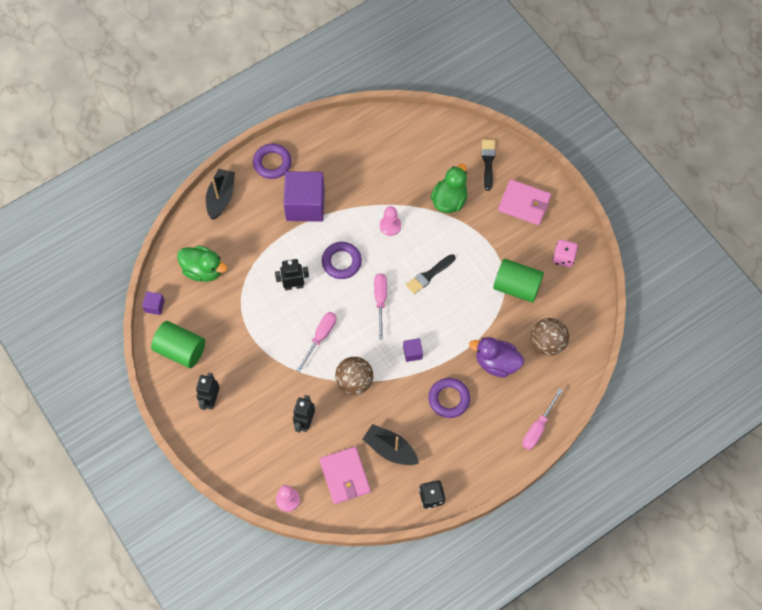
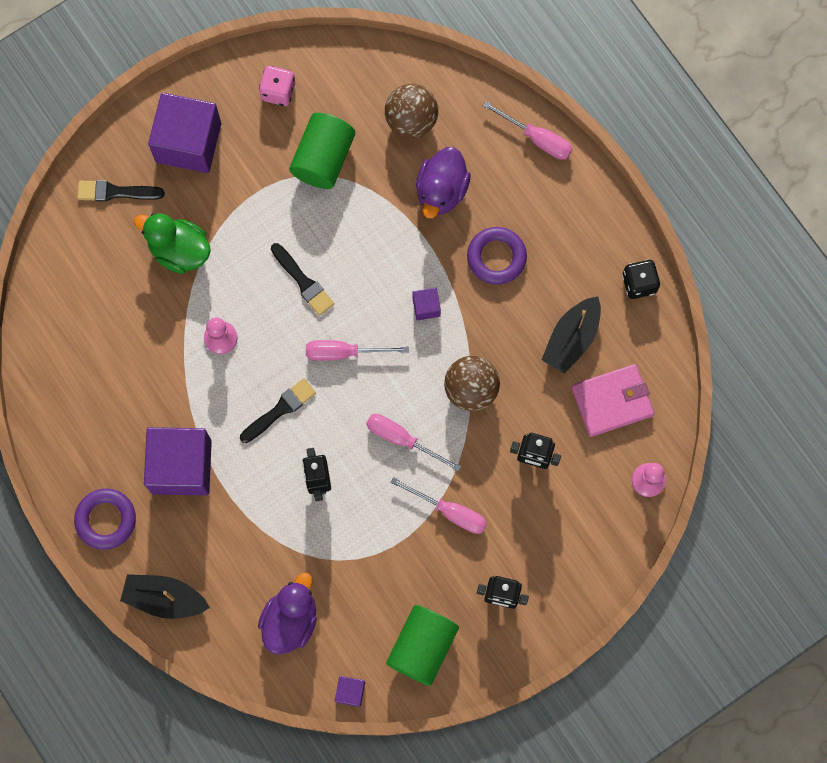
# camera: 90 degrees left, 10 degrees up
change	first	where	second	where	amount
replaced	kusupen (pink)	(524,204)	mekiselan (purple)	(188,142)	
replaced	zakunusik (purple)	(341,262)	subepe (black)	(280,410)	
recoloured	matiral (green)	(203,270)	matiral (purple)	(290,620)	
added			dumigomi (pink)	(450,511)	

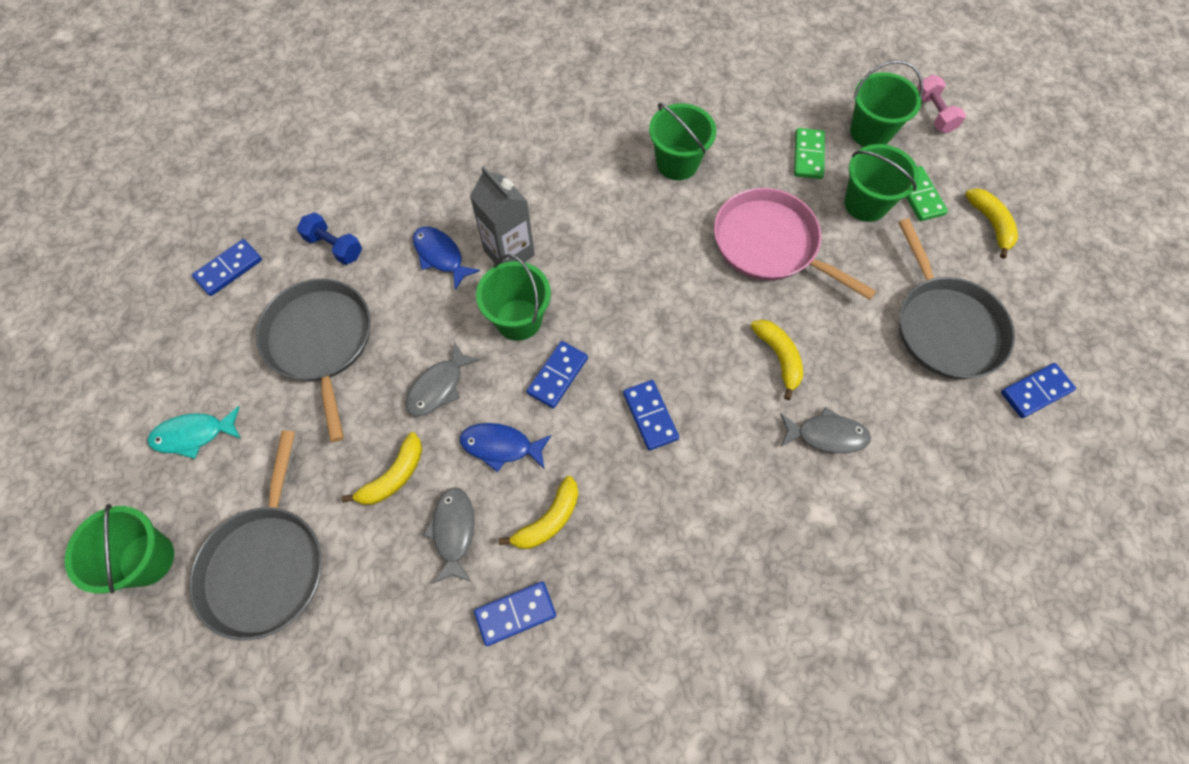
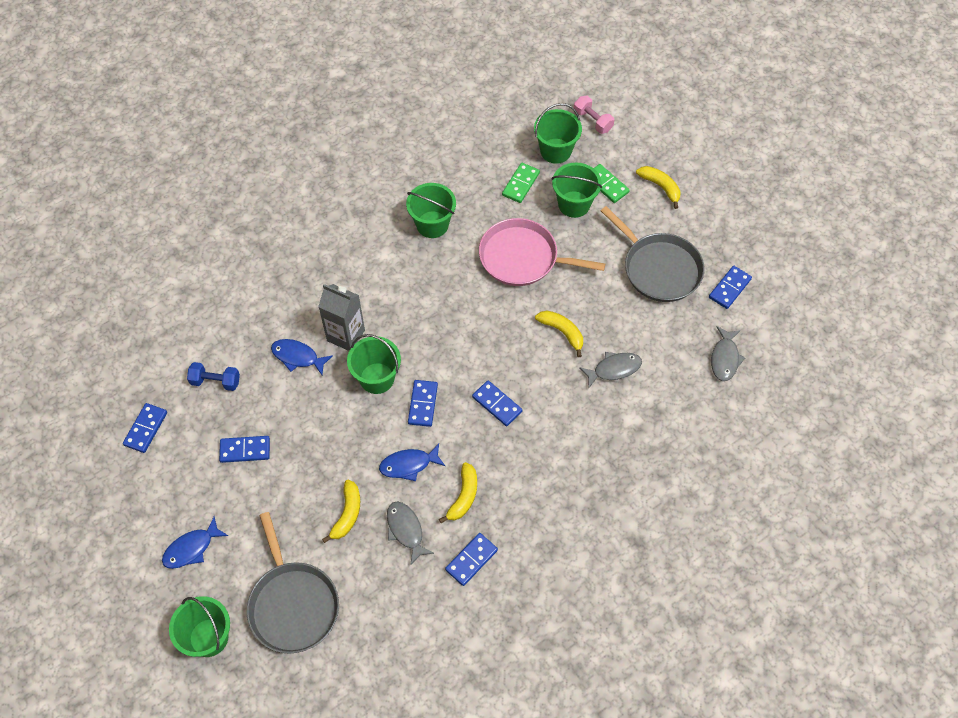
# camera: 25 degrees left, 5 degrees down
change	first	where	second	where	amount
recoloured	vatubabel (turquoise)	(194,435)	vatubabel (blue)	(191,548)	
replaced	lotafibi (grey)	(320,342)	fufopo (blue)	(245,450)	
turned	fufopo (green)	(808,155)		(521,184)	45 degrees clockwise
moved	vatubabel (grey)	(438,387)		(725,358)	

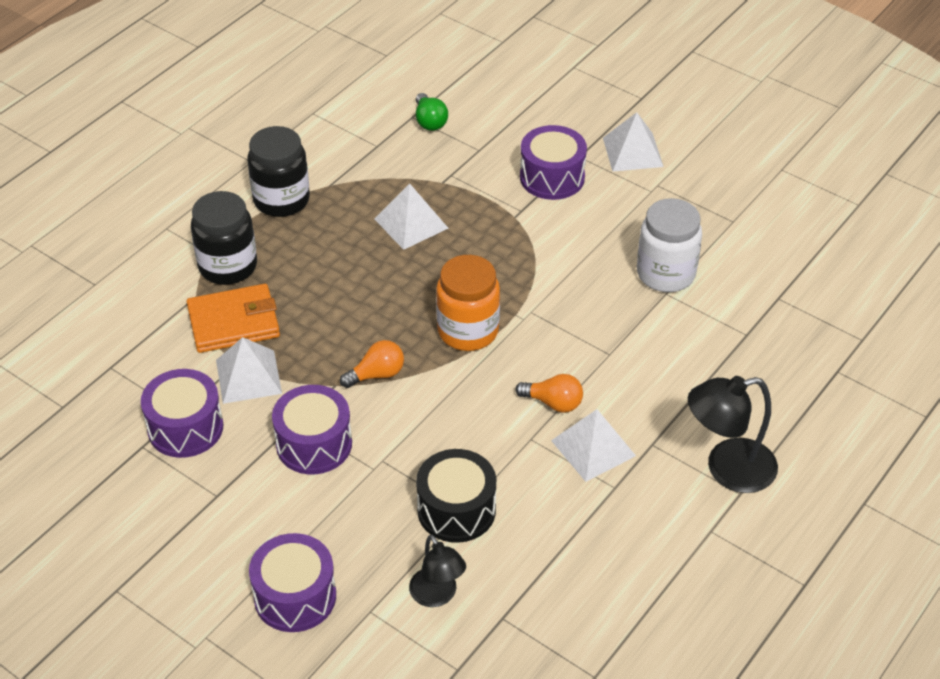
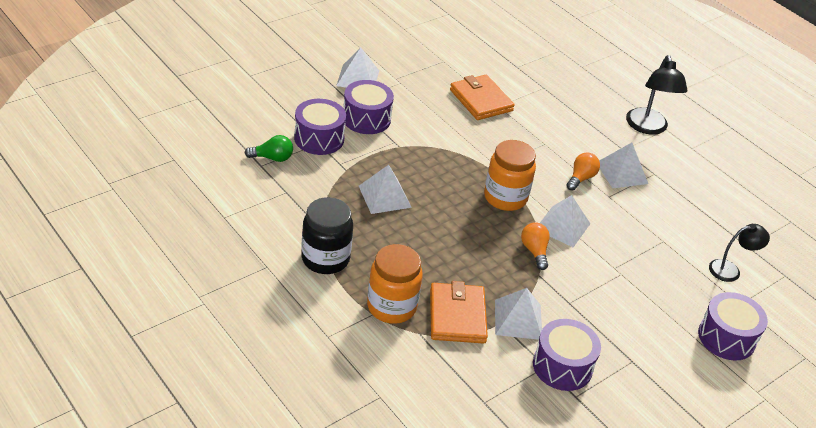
# camera: 80 degrees left, 5 degrees down
change	first	where	second	where	amount
moved	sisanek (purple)	(314,444)		(319,138)	
recoloured	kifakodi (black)	(228,266)	kifakodi (orange)	(391,306)	
replaced	kifakodi (white)	(666,274)	kusupen (orange)	(481,100)	
added			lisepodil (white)	(562,226)	
removed	sisanek (black)	(456,510)			

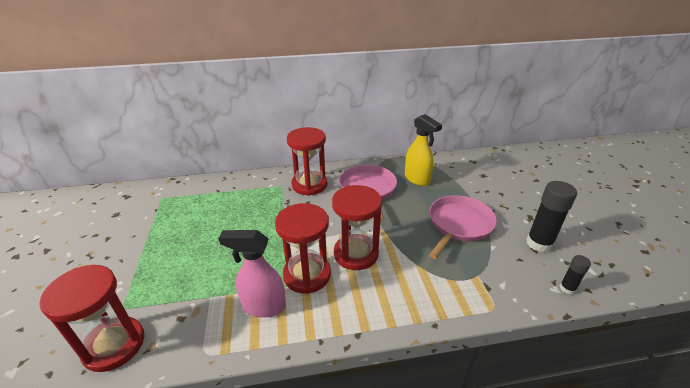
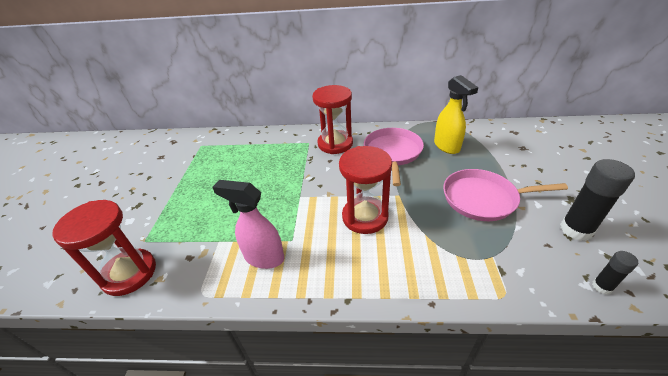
# camera: 15 degrees right, 5 degrees up
change	first	where	second	where	amount
turned	lotafibi (pink)	(459,225)		(483,198)	135 degrees counterclockwise
removed	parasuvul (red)	(307,275)			

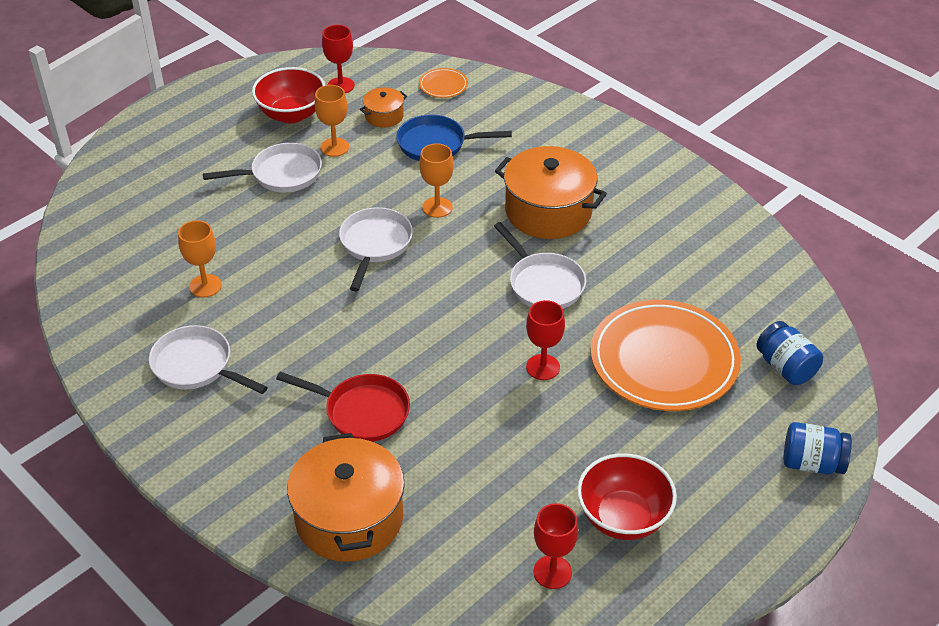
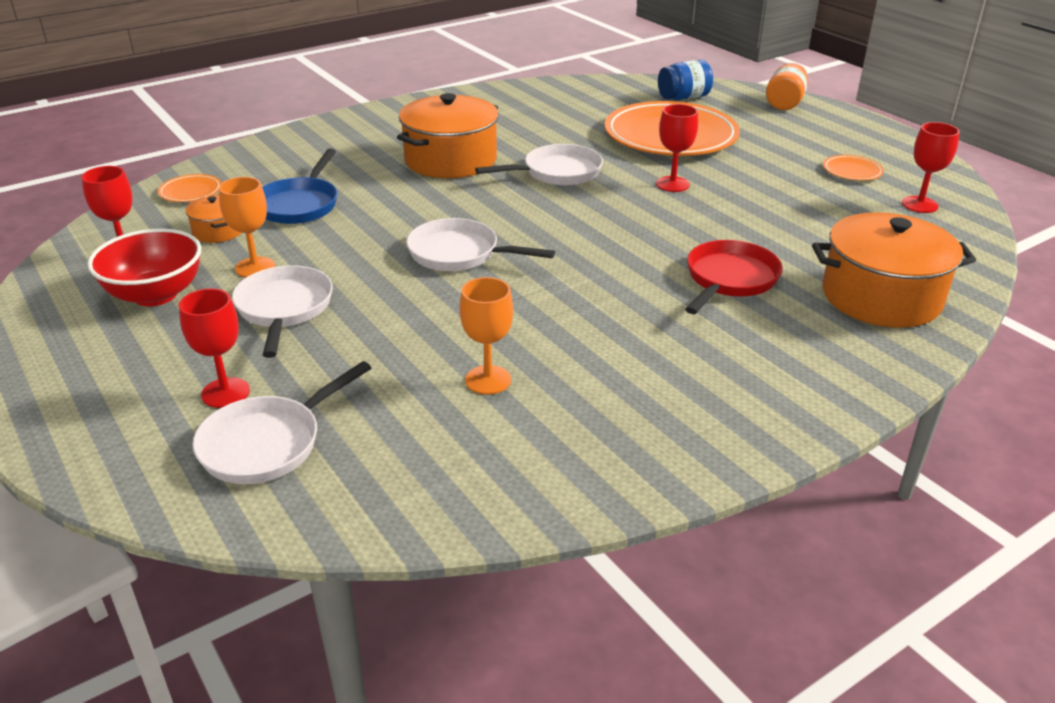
# camera: 80 degrees left, 10 degrees down
change	first	where	second	where	amount
added			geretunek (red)	(225,393)	
moved	lotafibi (white)	(196,366)		(267,443)	
recoloured	kifakodi (blue)	(812,463)	kifakodi (orange)	(784,103)	
replaced	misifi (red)	(623,517)	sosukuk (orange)	(852,171)	
removed	geretunek (orange)	(437,207)			

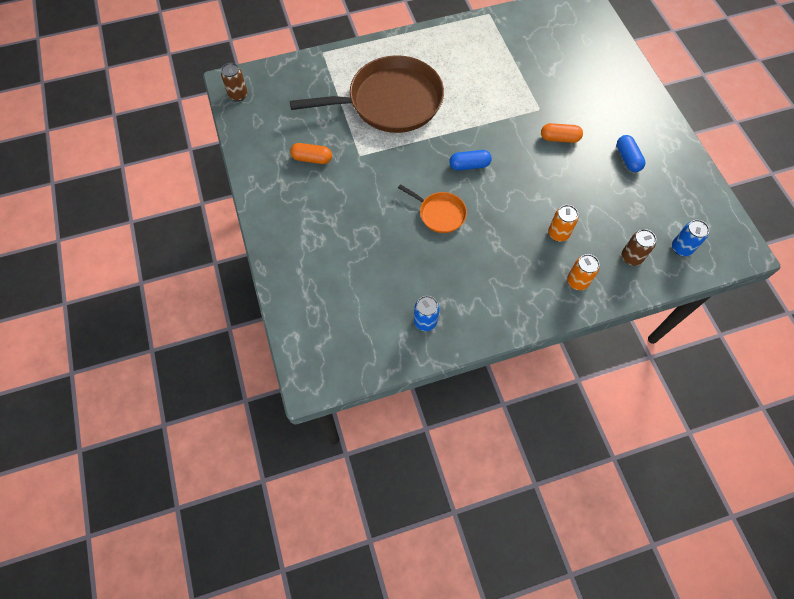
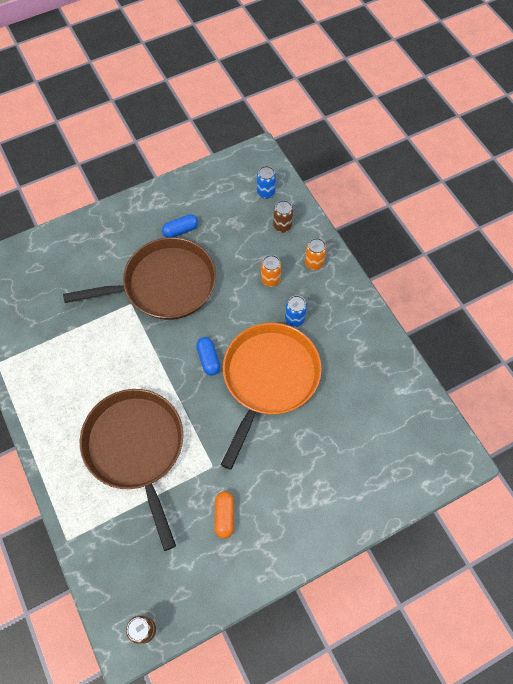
# camera: 100 degrees left, 0 degrees up
change	first	where	second	where	amount
replaced	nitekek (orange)	(559,138)	lotafibi (brown)	(165,285)	
resized	lotafibi (orange)	(440,214)		(269,378)	x2.20
moved	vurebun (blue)	(425,322)		(294,319)	

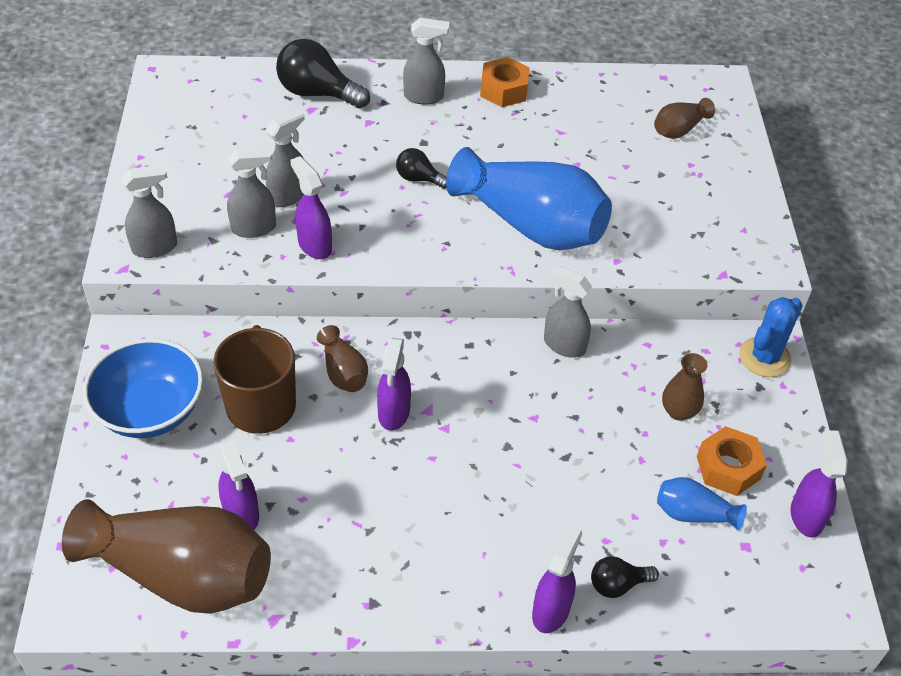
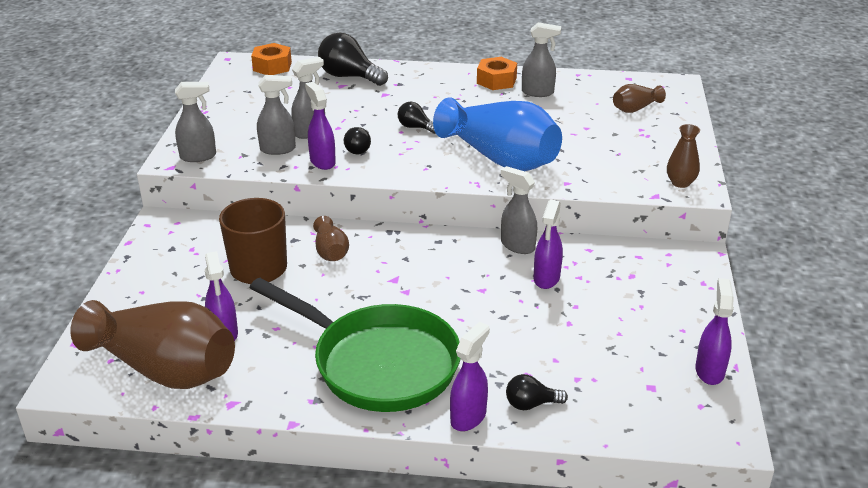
# camera: 10 degrees right, 15 degrees down
change	first	where	second	where	amount
added			lotafibi (green)	(378,363)	
moved	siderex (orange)	(728,468)		(272,66)	
added			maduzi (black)	(359,149)	
moved	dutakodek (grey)	(424,97)		(538,92)	
moved	dutakodek (purple)	(393,413)		(546,278)	
moved	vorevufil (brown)	(678,411)		(680,183)	
removed	misifi (blue)	(150,410)			
removed	vorevufil (blue)	(693,513)			
removed	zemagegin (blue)	(764,357)			

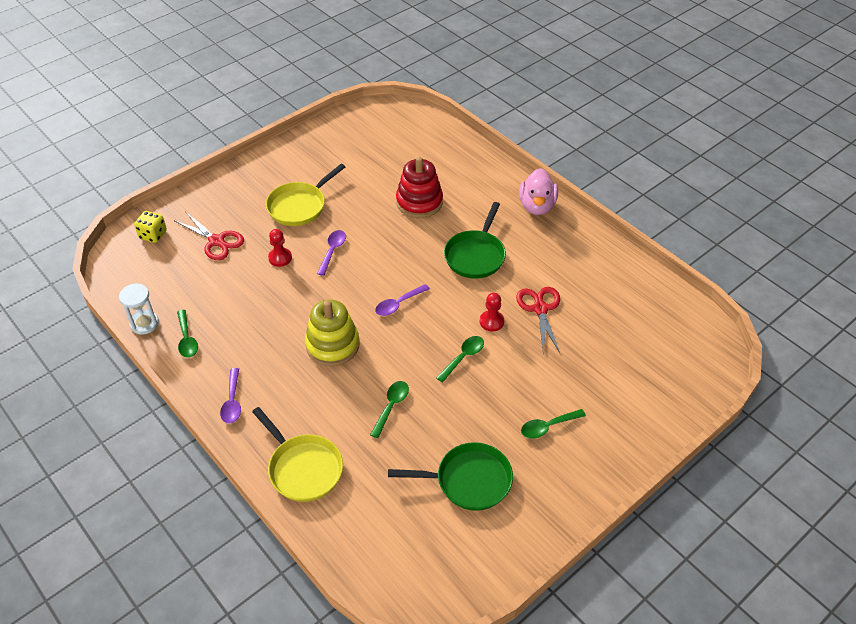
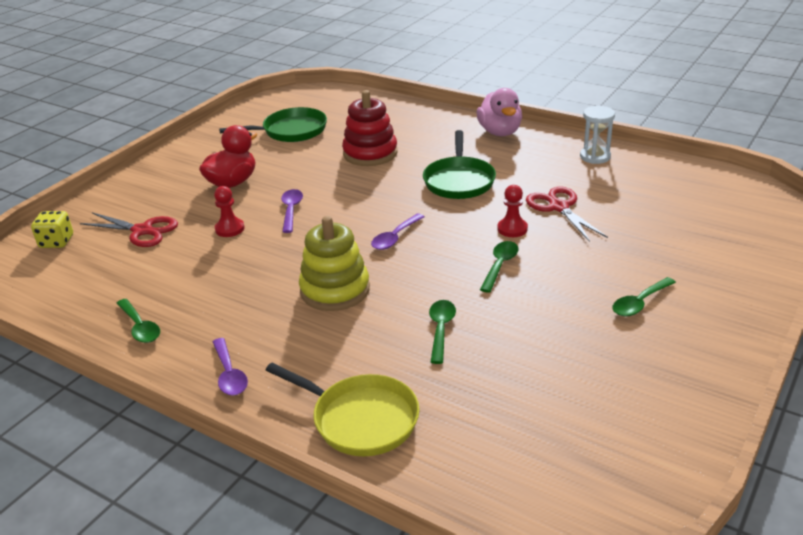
# camera: 15 degrees left, 15 degrees down
change	first	where	second	where	amount
replaced	lotafibi (yellow)	(299,206)	matiral (red)	(232,182)	
moved	lotafibi (green)	(469,480)		(291,131)	
moved	parasuvul (white)	(144,324)		(595,157)	

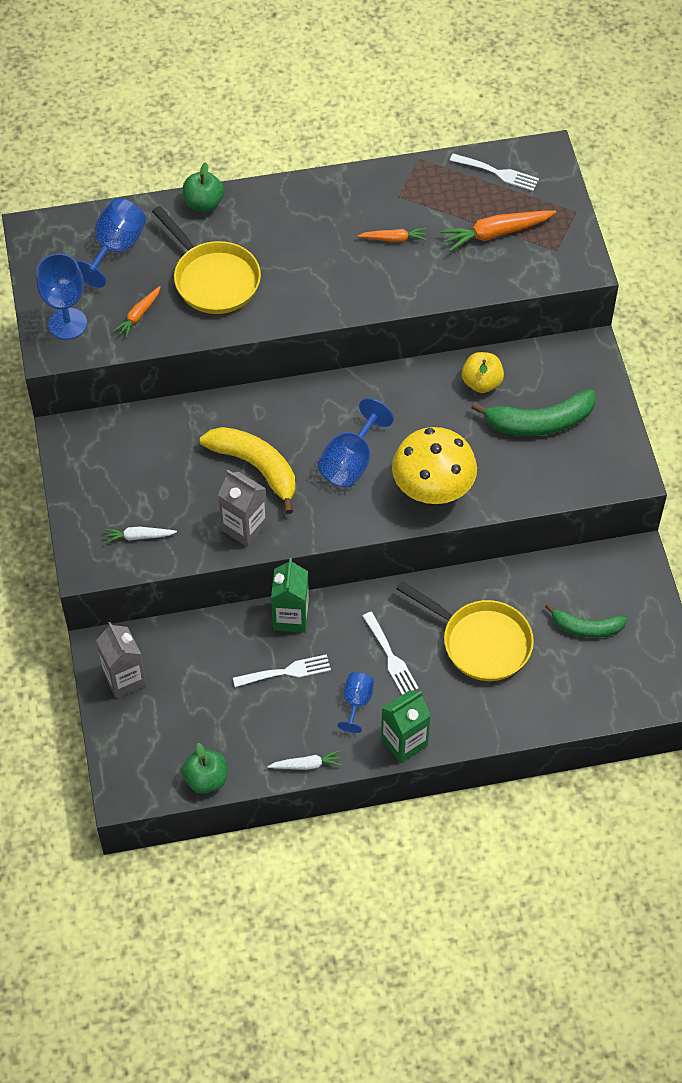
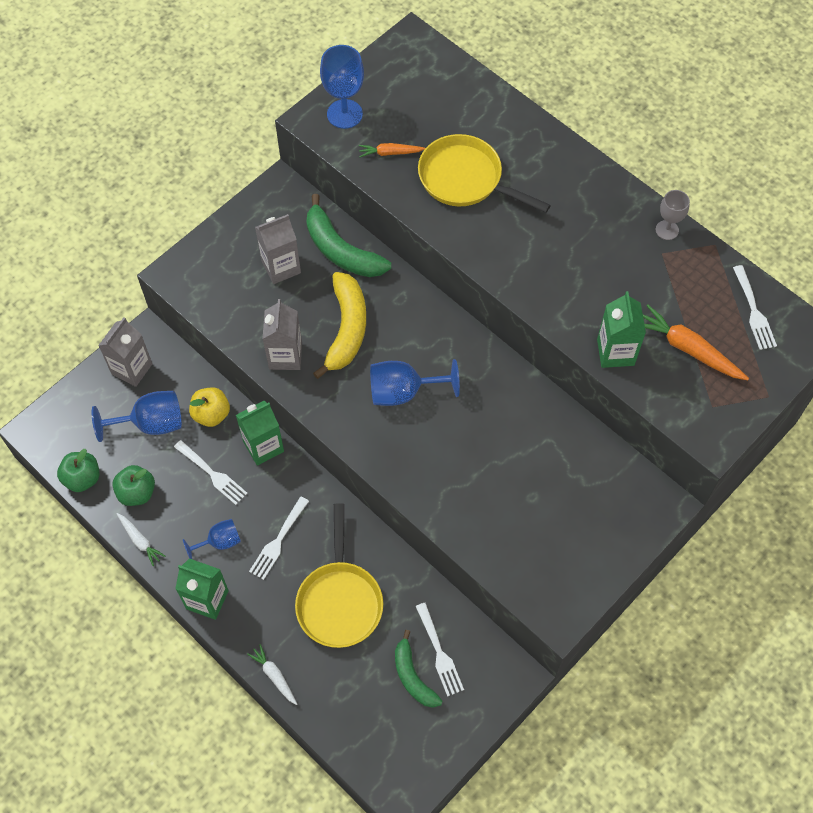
# camera: 55 degrees right, 5 degrees up
change	first	where	second	where	amount
moved	geretunek (blue)	(115,248)		(151,423)	
moved	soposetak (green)	(203,203)		(137,492)	
moved	soposetak (yellow)	(481,383)		(211,414)	
moved	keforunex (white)	(139,536)		(274,676)	
added			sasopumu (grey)	(281,267)	
moved	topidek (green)	(539,422)		(341,250)	
added			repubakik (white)	(439,653)	
turned	lotafibi (yellow)	(213,279)		(465,179)	105 degrees clockwise
added			sasopumu (green)	(615,352)	
added			geretunek (grey)	(667,230)	
removed	keforunex (orange)	(393,239)			
removed	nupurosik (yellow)	(432,490)			

